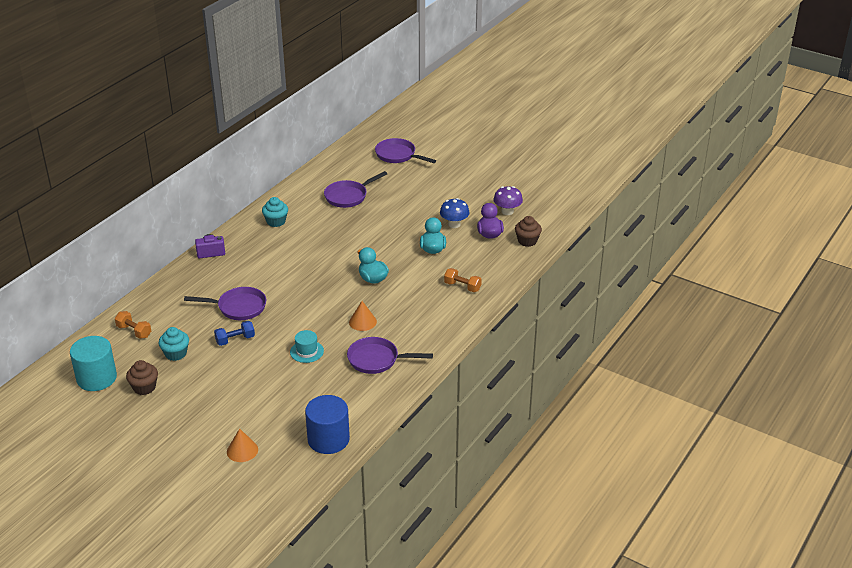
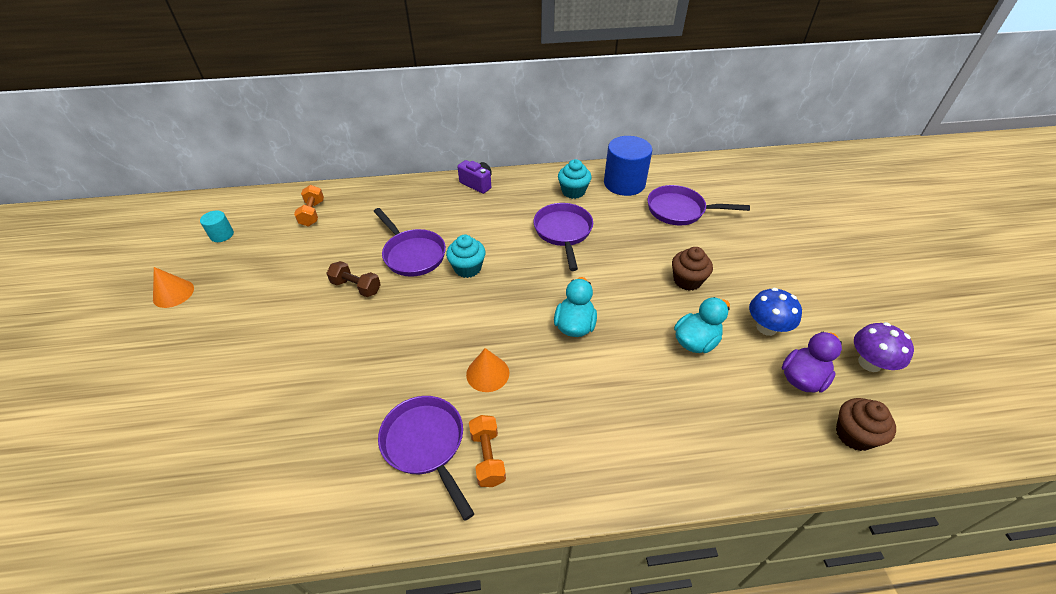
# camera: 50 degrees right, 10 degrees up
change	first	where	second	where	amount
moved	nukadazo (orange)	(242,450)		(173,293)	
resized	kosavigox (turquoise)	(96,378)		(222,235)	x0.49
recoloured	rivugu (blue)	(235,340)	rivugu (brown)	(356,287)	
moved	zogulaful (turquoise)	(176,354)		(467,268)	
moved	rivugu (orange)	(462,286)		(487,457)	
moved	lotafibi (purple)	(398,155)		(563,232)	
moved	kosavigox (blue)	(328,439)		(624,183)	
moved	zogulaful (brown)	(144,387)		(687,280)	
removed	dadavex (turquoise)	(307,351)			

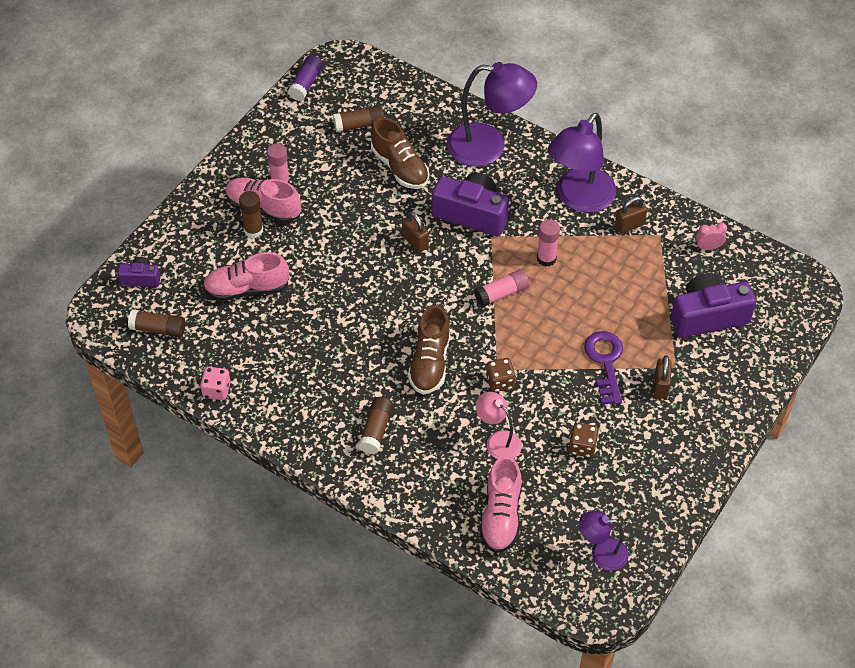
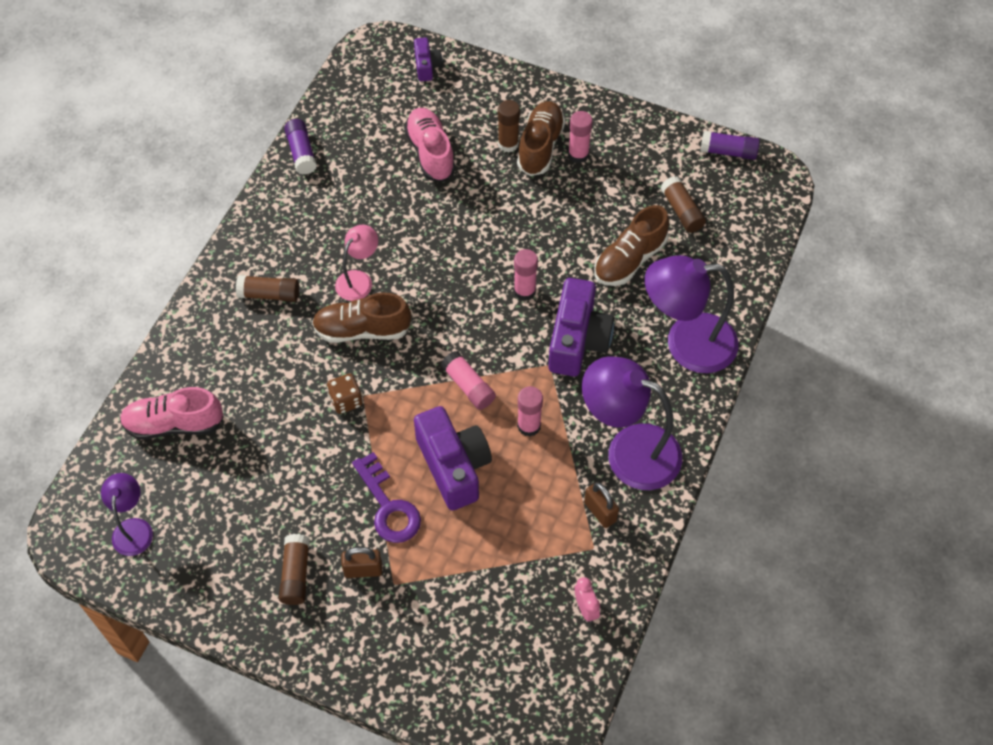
# camera: 80 degrees right, 5 degrees up
change	first	where	second	where	amount
moved	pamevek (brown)	(158,329)		(296,574)	
replaced	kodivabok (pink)	(216,390)	pamevek (purple)	(301,152)	
moved	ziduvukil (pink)	(498,440)		(358,280)	
turned	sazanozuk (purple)	(605,363)		(388,506)	75 degrees clockwise
moved	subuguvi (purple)	(708,316)		(453,466)	
replaced	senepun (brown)	(415,242)	pamevek (pink)	(524,291)	
recoloured	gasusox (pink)	(263,208)	gasusox (brown)	(540,147)	
turned	ziduvukil (purple)	(489,146)		(686,344)	90 degrees clockwise
removed	kodivabok (brown)	(582,447)			

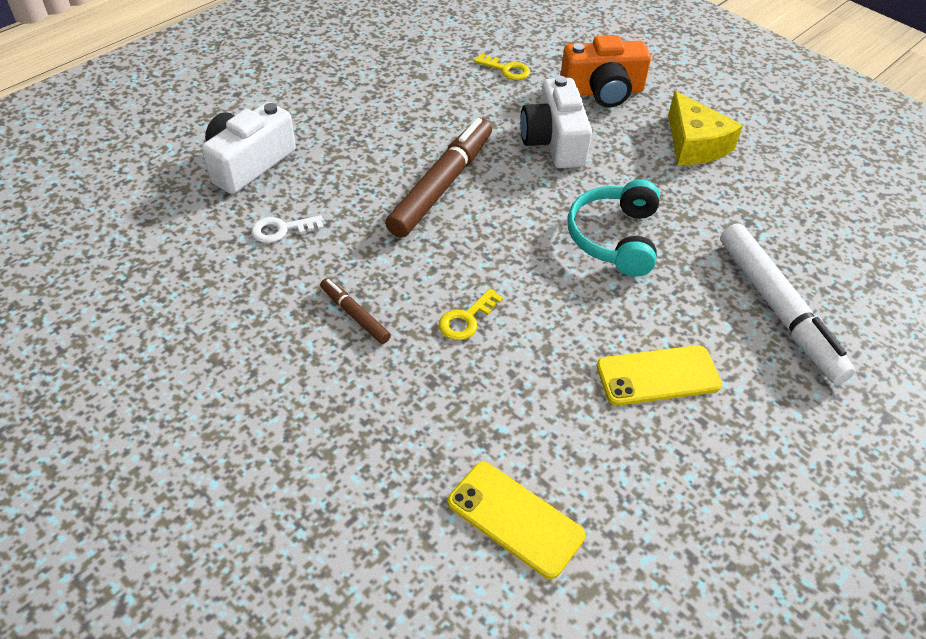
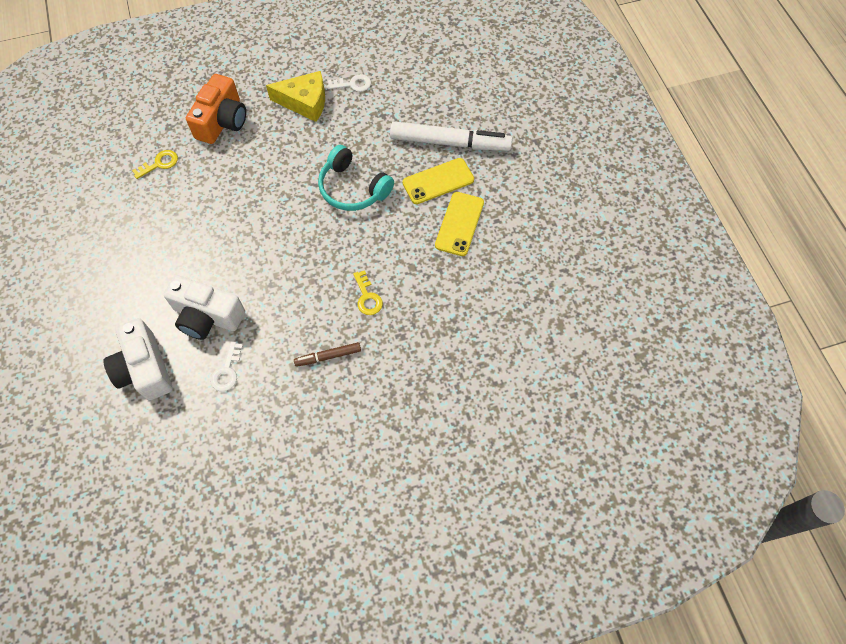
# camera: 60 degrees left, 15 degrees up
change	first	where	second	where	amount
moved	subuguvi (white)	(554,141)		(207,316)	
added			sazanozuk (white)	(353,84)	
moved	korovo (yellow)	(515,519)		(438,181)	
removed	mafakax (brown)	(441,186)			

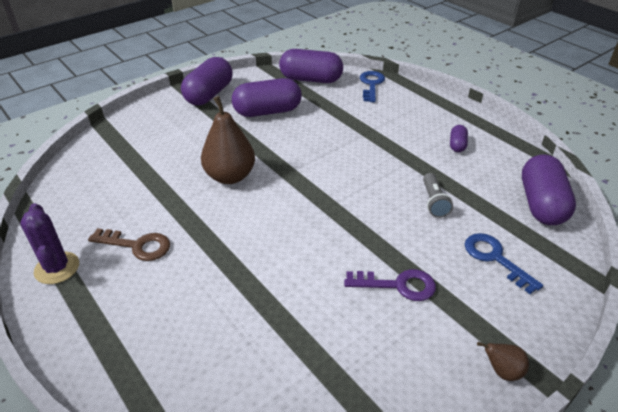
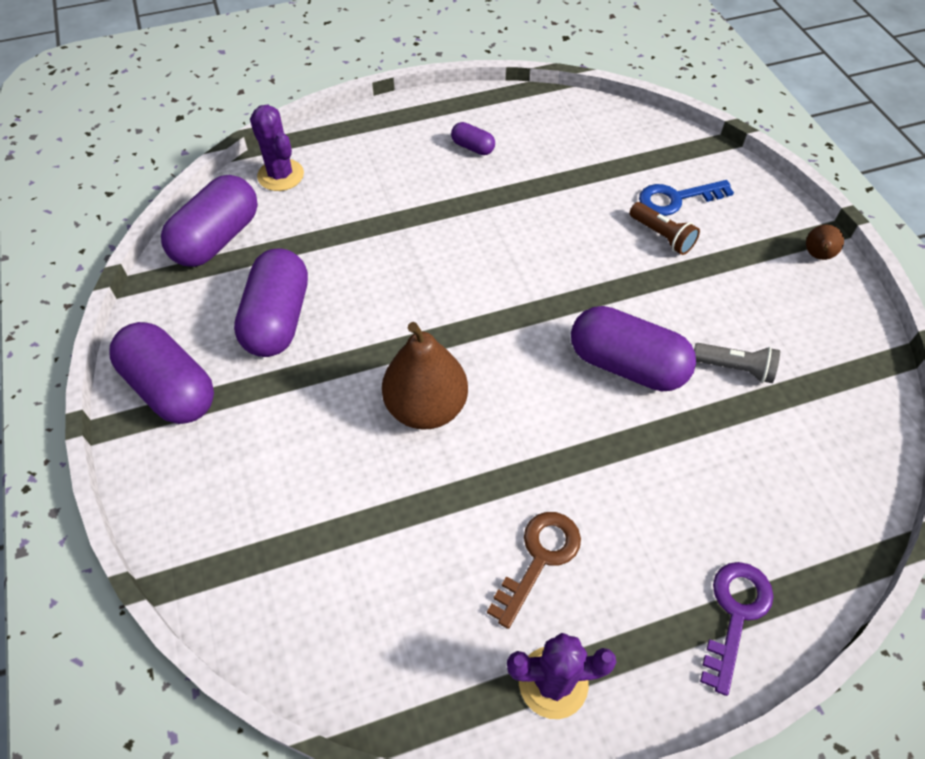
# camera: 70 degrees left, 15 degrees up
change	first	where	second	where	amount
replaced	sazanozuk (blue)	(371,84)	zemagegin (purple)	(280,175)	
moved	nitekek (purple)	(541,204)		(626,365)	
added			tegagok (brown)	(662,236)	
moved	tegagok (grey)	(434,202)		(735,368)	
moved	sazanozuk (purple)	(398,285)		(735,614)	

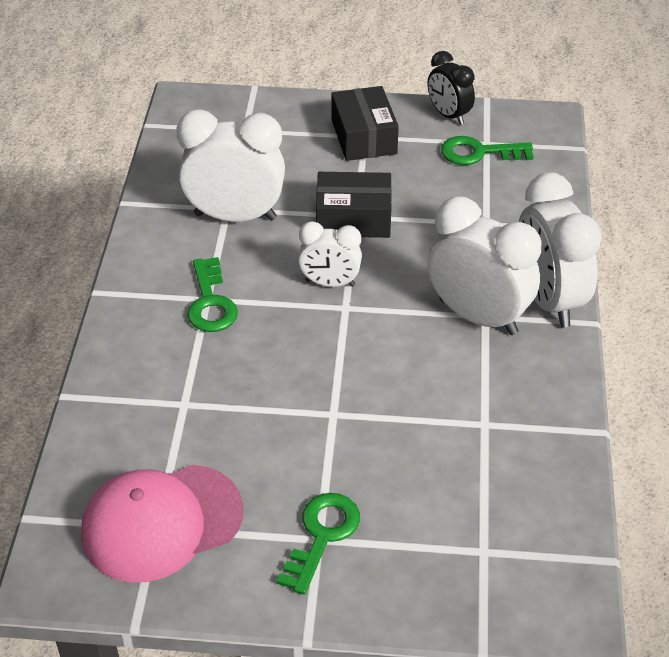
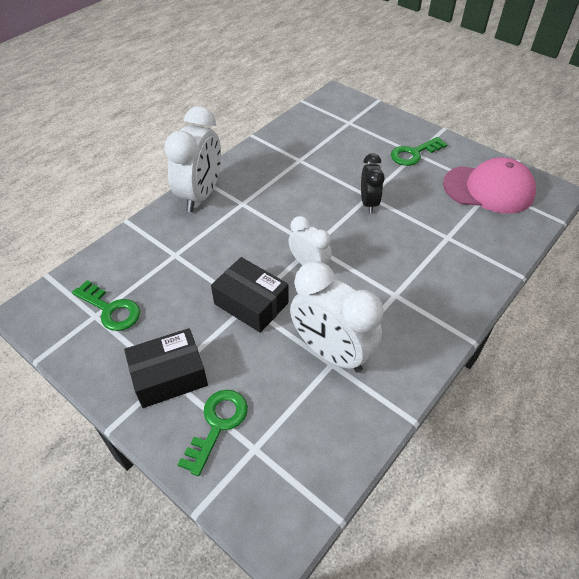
# camera: 145 degrees left, 5 degrees up
change	first	where	second	where	amount
turned	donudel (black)	(364,137)		(169,376)	45 degrees clockwise
moved	sazanozuk (green)	(211,302)		(217,424)	
moved	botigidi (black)	(448,115)		(369,203)	
removed	botigidi (white)	(478,316)			

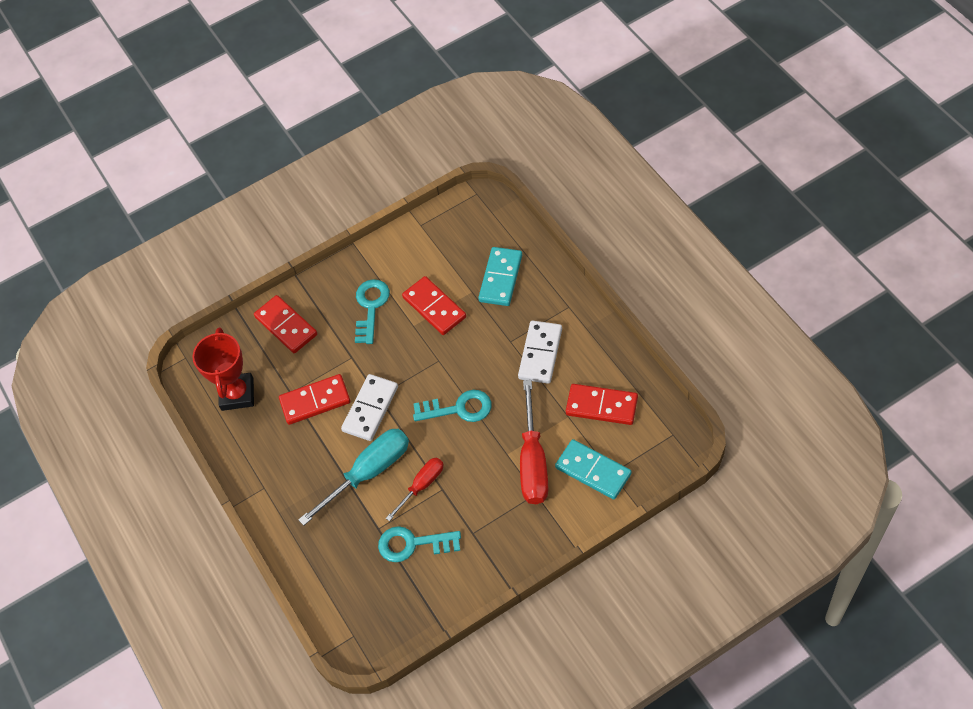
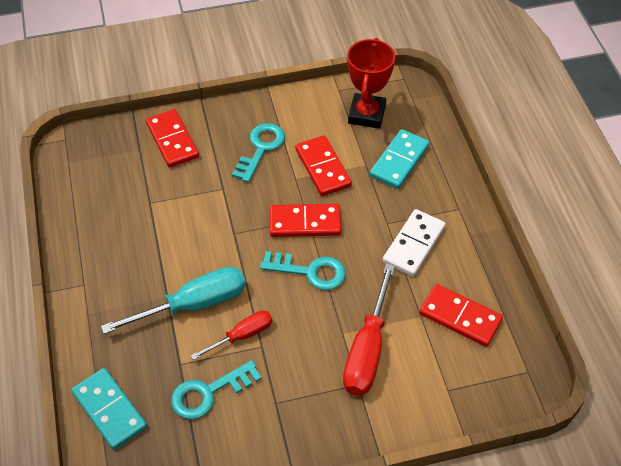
# camera: 10 degrees right, 5 degrees down
change	first	where	second	where	amount
moved	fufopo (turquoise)	(593,470)		(110,410)	
turned	sazanozuk (turquoise)	(413,544)		(209,393)	45 degrees counterclockwise
moved	fufopo (red)	(315,401)		(305,223)	
moved	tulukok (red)	(237,394)		(367,114)	
removed	fufopo (white)	(370,409)			

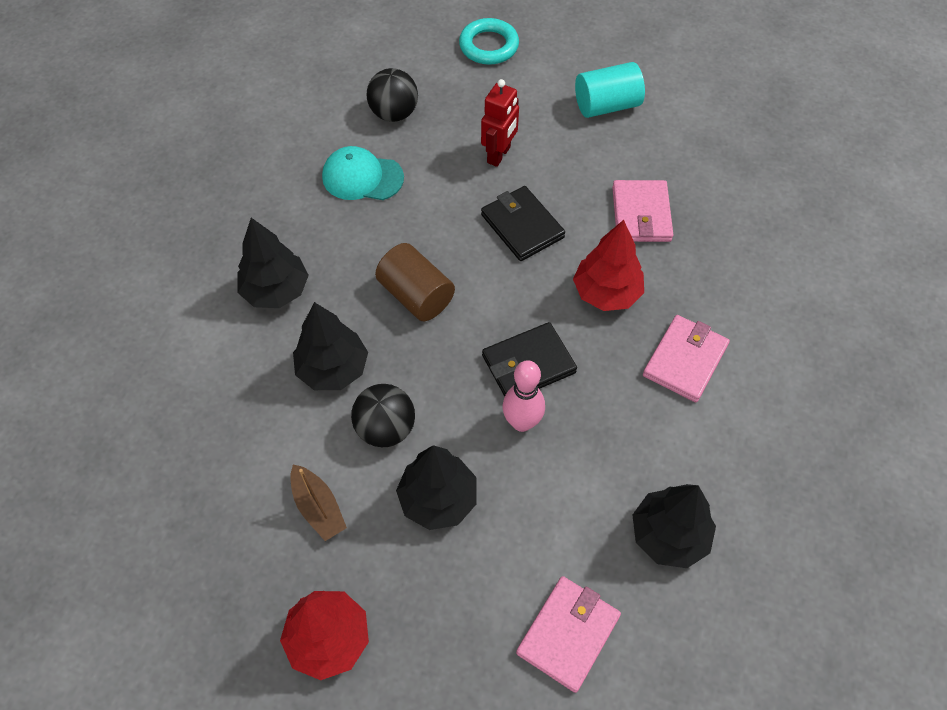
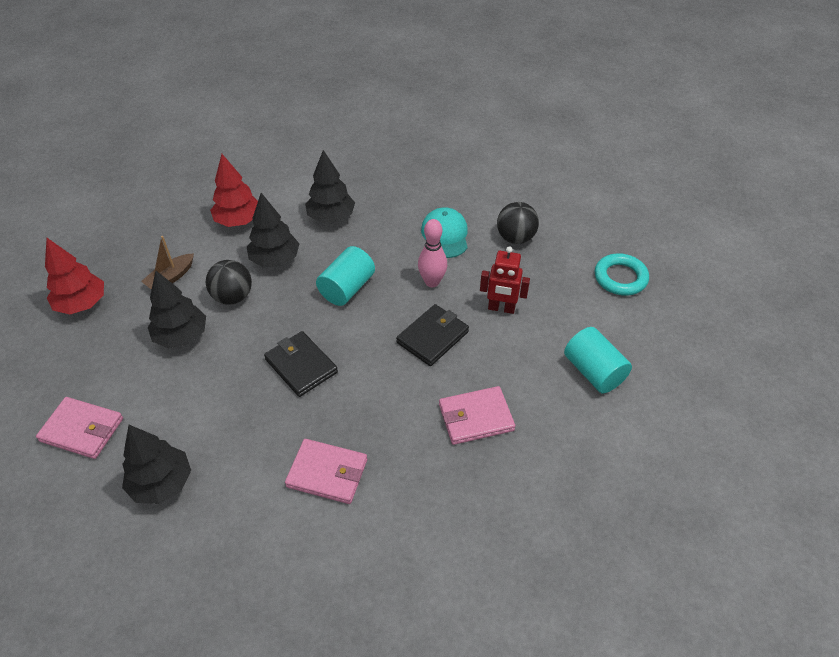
# camera: 75 degrees right, 10 degrees down
change	first	where	second	where	amount
moved	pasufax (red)	(606,293)		(238,221)	
recoloured	kosavigox (brown)	(416,295)	kosavigox (turquoise)	(347,288)	
moved	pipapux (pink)	(522,422)		(432,282)	

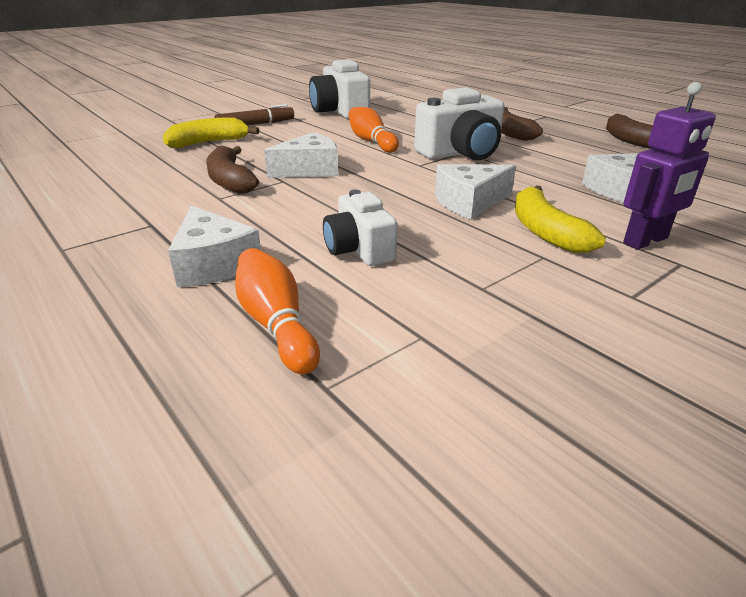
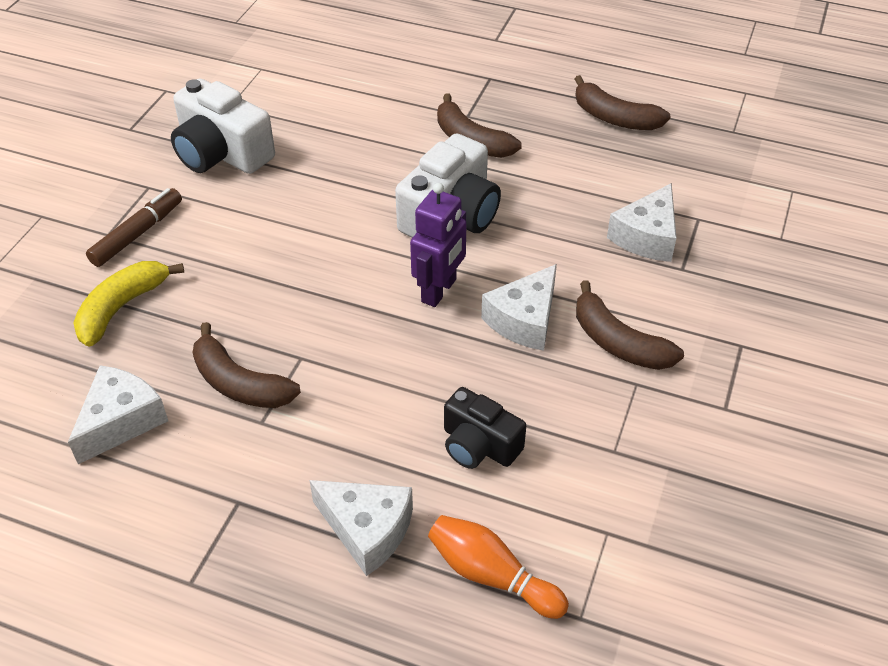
# camera: 30 degrees left, 15 degrees up
change	first	where	second	where	amount
moved	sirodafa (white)	(309,170)		(121,421)	
moved	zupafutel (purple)	(646,241)		(439,291)	
recoloured	subuguvi (white)	(359,249)	subuguvi (black)	(479,445)	
recoloured	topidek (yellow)	(545,231)	topidek (brown)	(618,342)	
removed	pipapux (orange)	(371,141)			

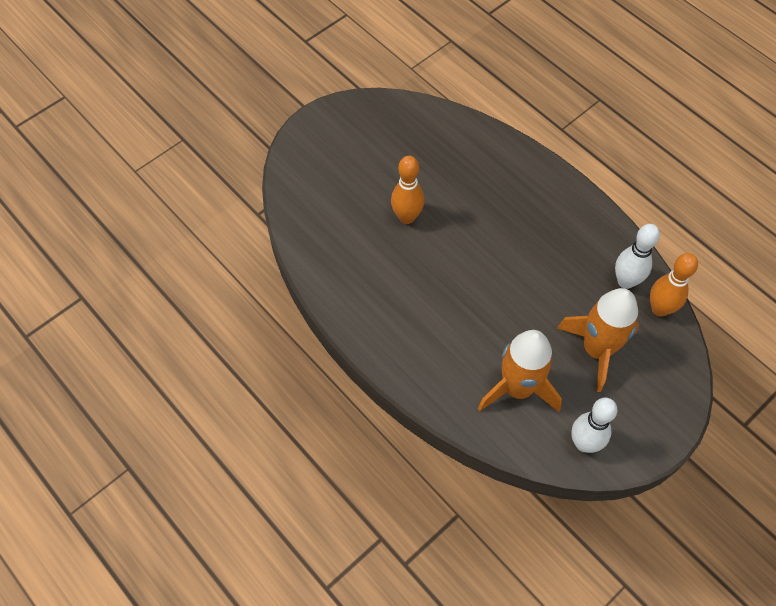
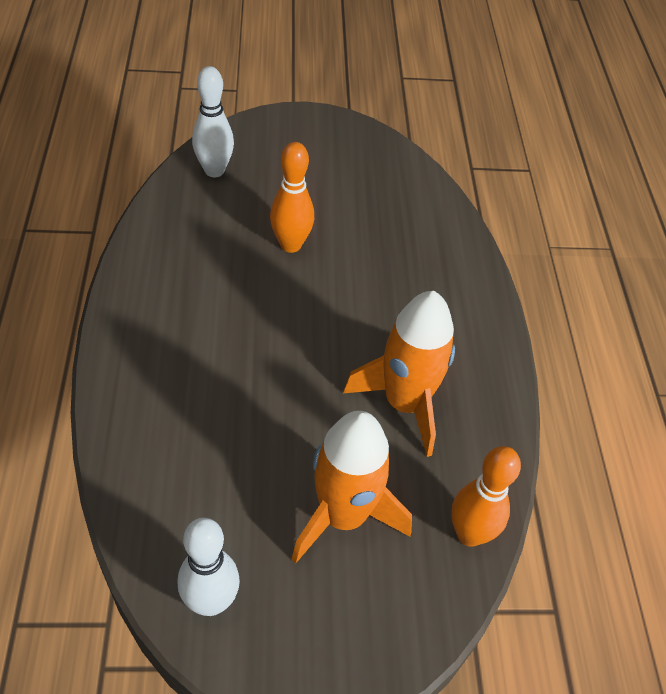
# camera: 35 degrees right, 10 degrees down
change	first	where	second	where	amount
moved	pipapux (white)	(625,281)		(214,170)	
moved	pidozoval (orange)	(517,388)		(405,403)	

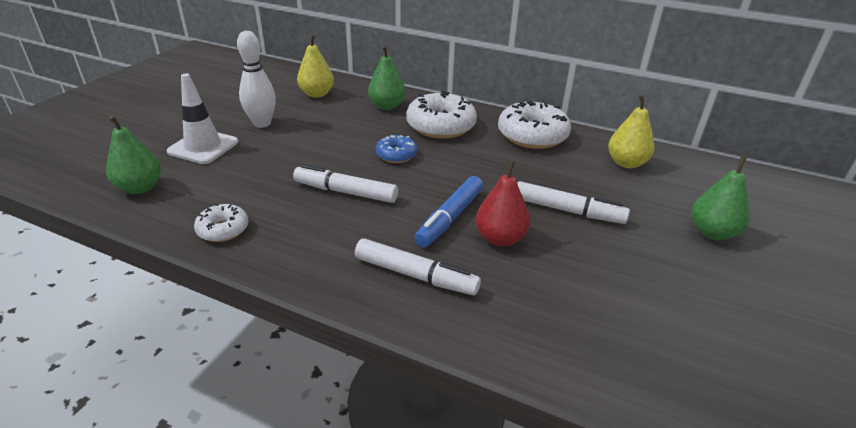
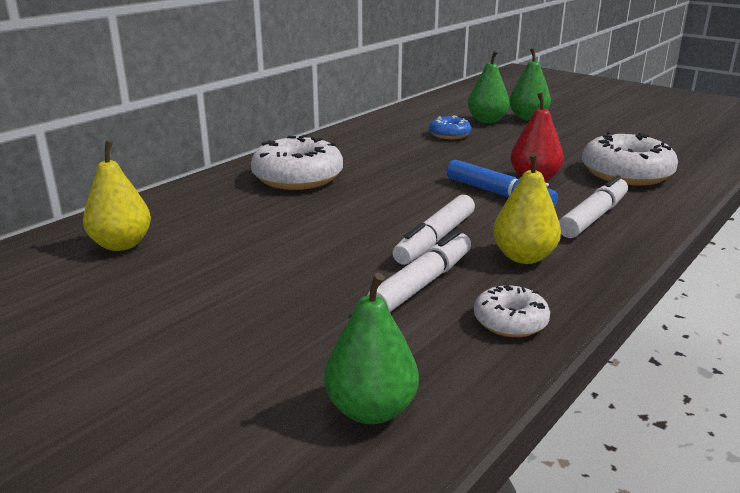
# camera: 75 degrees left, 10 degrees down
change	first	where	second	where	amount
moved	mafakax (white)	(568,211)		(422,283)	
moved	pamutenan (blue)	(396,155)		(449,135)	
moved	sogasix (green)	(387,106)		(487,121)	
moved	sogasix (yellow)	(626,163)		(523,257)	
moved	pamutenan (white)	(532,135)		(626,174)	
removed	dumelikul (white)	(203,147)			
removed	pipapux (white)	(262,123)			

